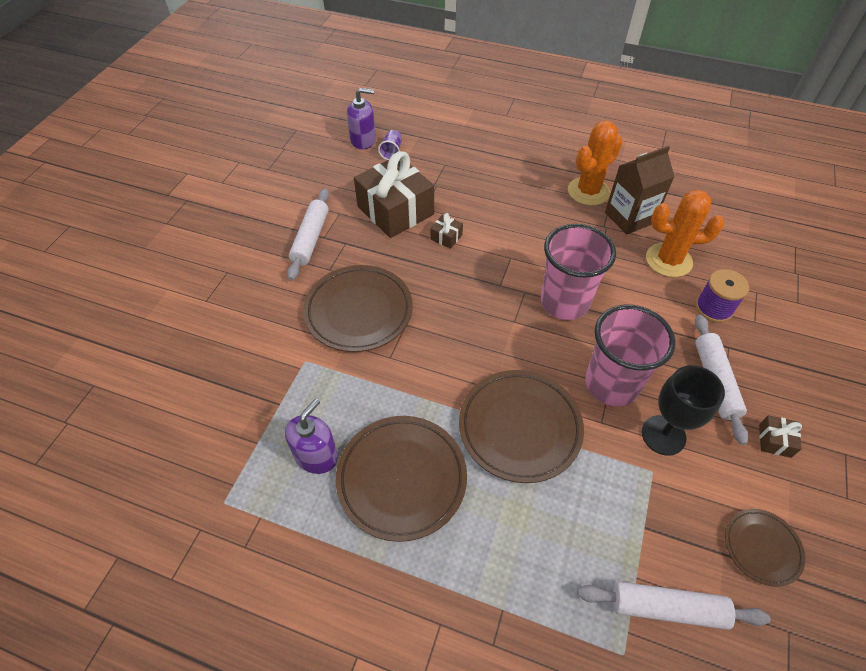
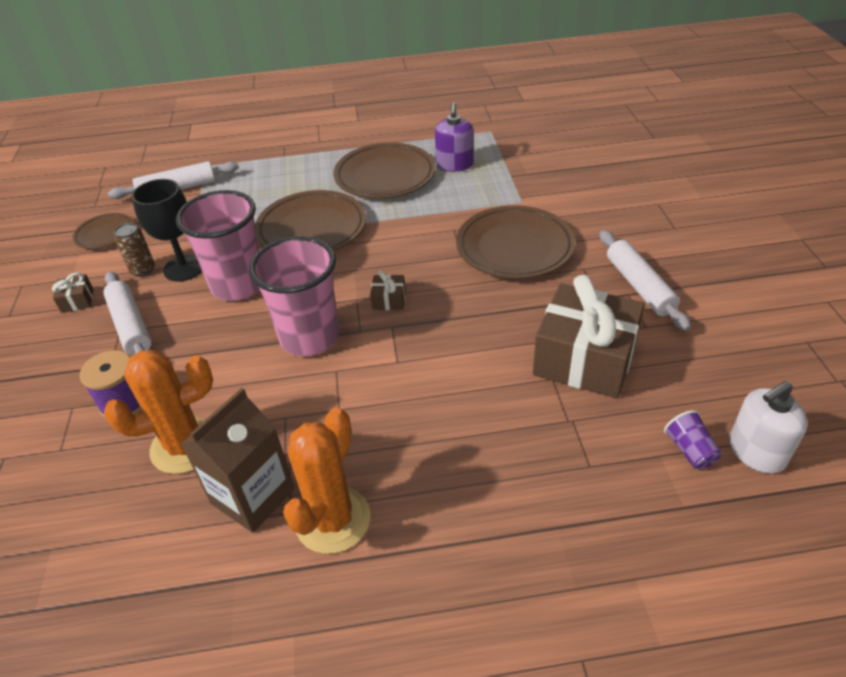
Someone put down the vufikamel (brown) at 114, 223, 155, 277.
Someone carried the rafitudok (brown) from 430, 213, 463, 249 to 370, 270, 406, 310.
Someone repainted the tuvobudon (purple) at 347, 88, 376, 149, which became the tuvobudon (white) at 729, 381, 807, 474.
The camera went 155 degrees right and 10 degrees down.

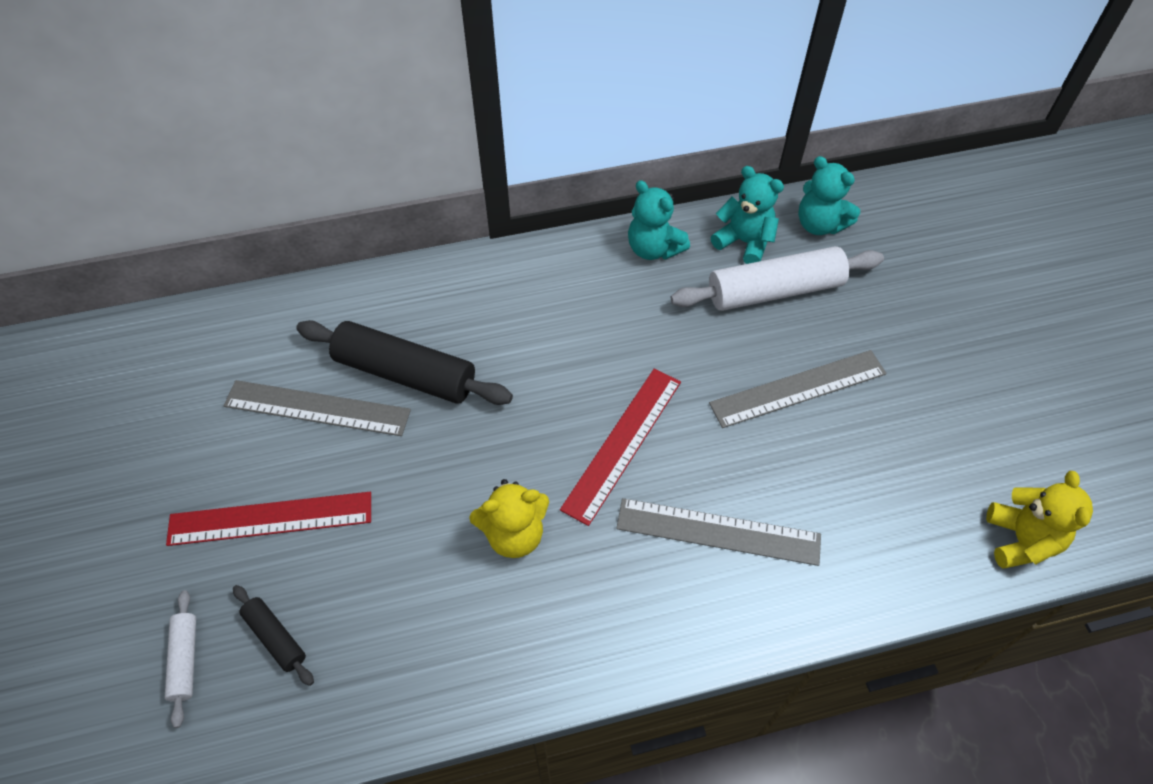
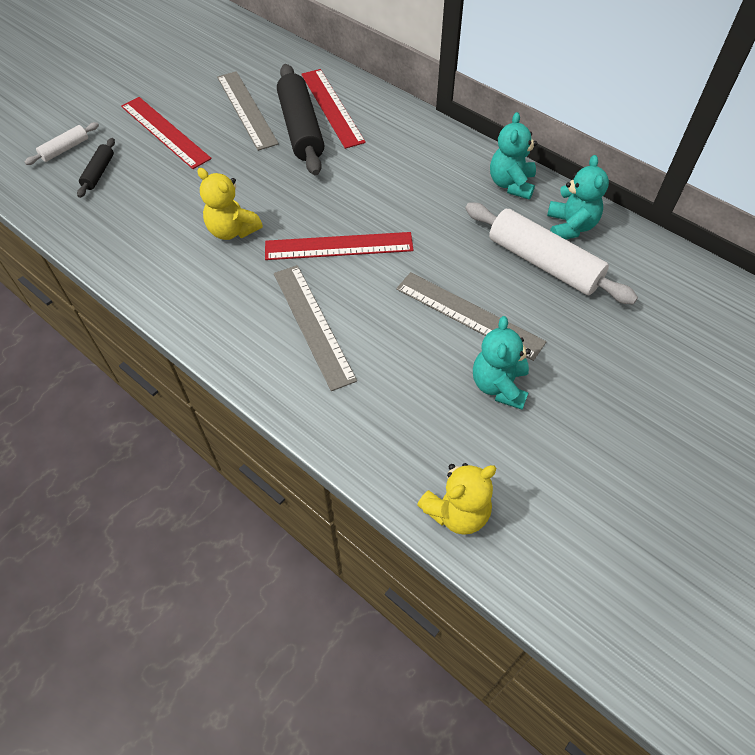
Someone put down the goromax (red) at 301, 69, 366, 149.
Someone carried the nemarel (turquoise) from 798, 156, 860, 235 to 473, 316, 531, 410.
The camera went 55 degrees right and 0 degrees up.

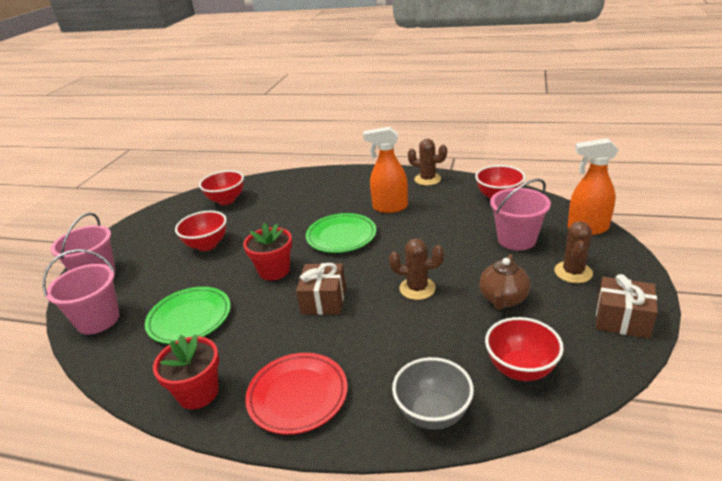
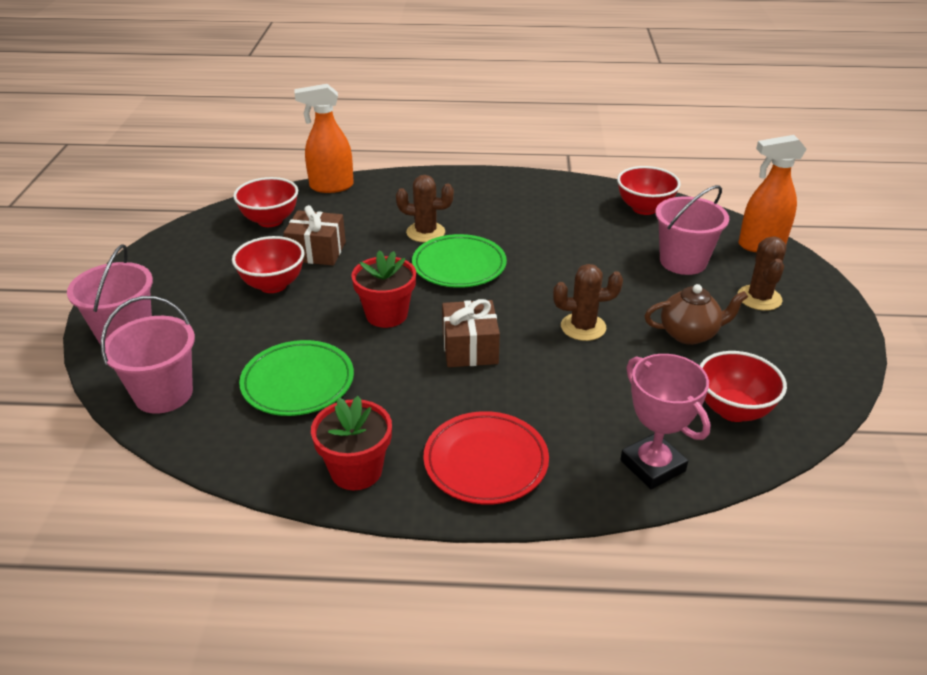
Someone carried the rafitudok (brown) from 596, 274, 658, 339 to 283, 205, 346, 265.
Someone carried the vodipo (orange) from 363, 127, 408, 213 to 294, 84, 354, 193.
Someone carried the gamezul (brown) from 408, 139, 447, 186 to 396, 175, 454, 242.
Someone swapped the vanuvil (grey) at 392, 357, 474, 430 for the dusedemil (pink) at 620, 354, 711, 489.
Someone rotated the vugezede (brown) at 479, 254, 530, 310 by 105 degrees counterclockwise.
The camera went 15 degrees left and 5 degrees up.

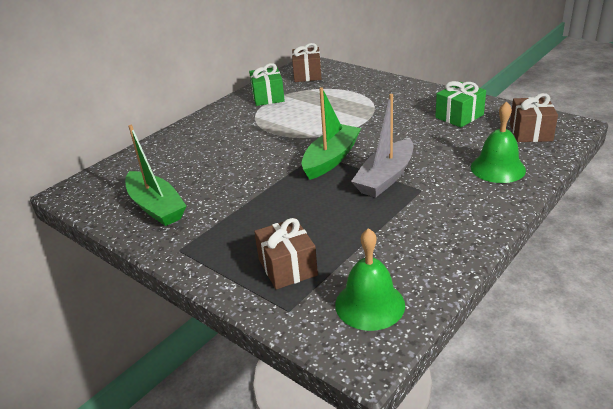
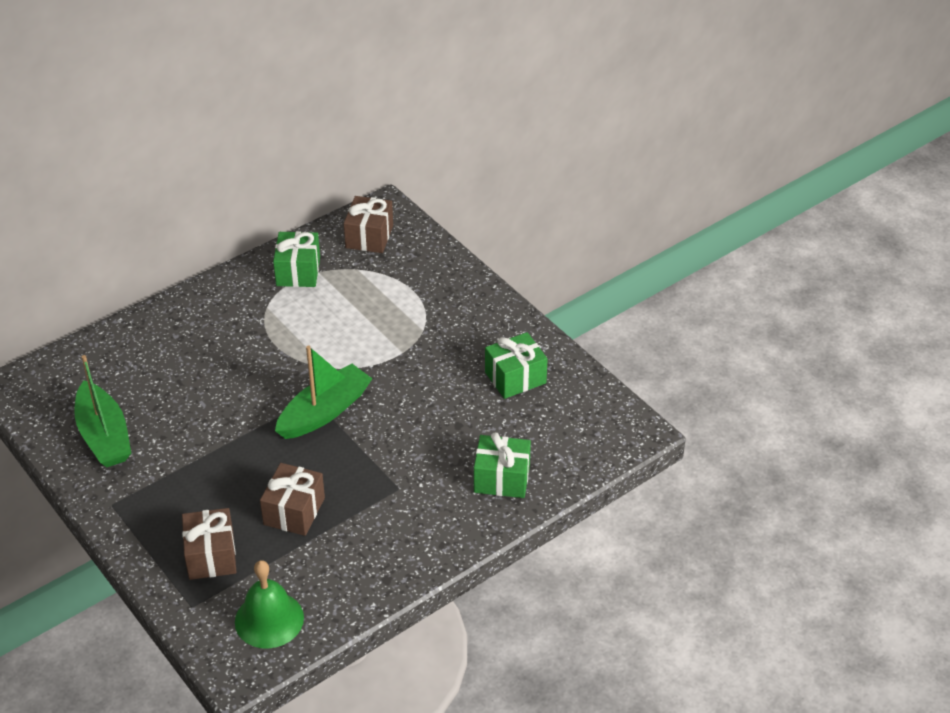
Someone carried the rafitudok (brown) from 510, 93, 558, 142 to 260, 463, 325, 536.
Someone swapped the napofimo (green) at 471, 101, 526, 183 for the rafitudok (green) at 474, 432, 531, 498.
Someone took away the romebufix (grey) at 351, 94, 413, 197.
The camera went 10 degrees right and 10 degrees up.

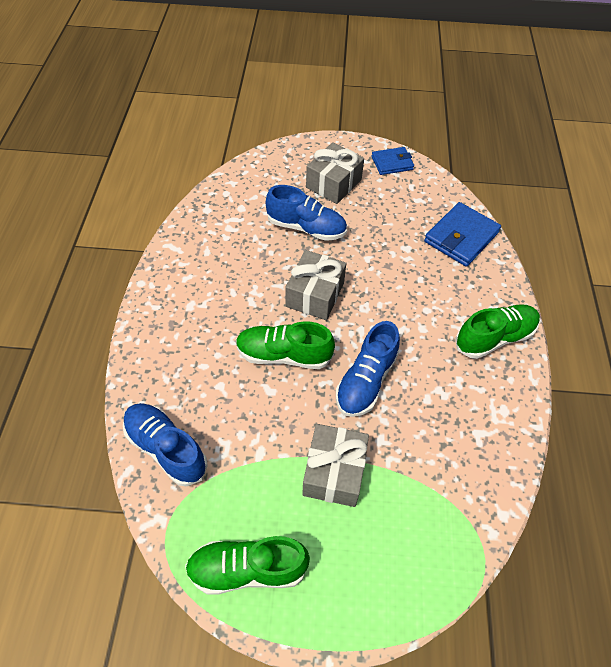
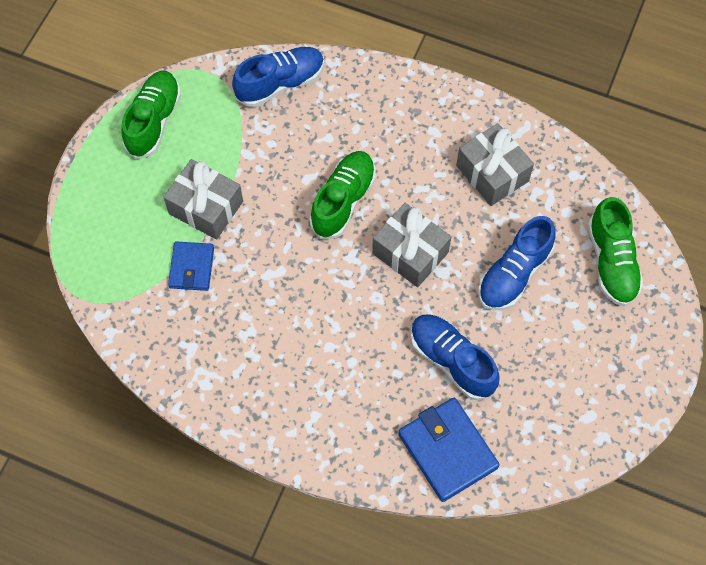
Someone carried the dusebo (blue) from 372, 147, 414, 175 to 168, 241, 214, 291.
Someone carried the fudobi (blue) from 336, 321, 400, 417 to 411, 314, 500, 400.
Someone carried the rafitudok (grey) from 306, 142, 364, 204 to 456, 123, 534, 206.
Someone carried the fudobi (green) from 455, 304, 540, 359 to 588, 197, 644, 306.
The camera went 110 degrees right and 10 degrees up.

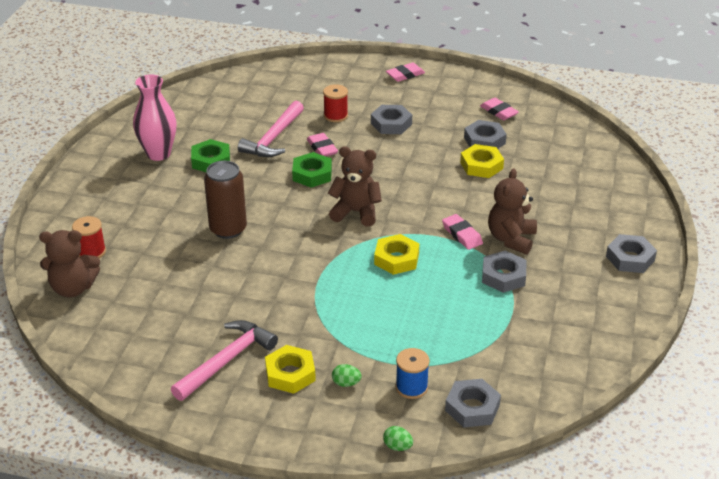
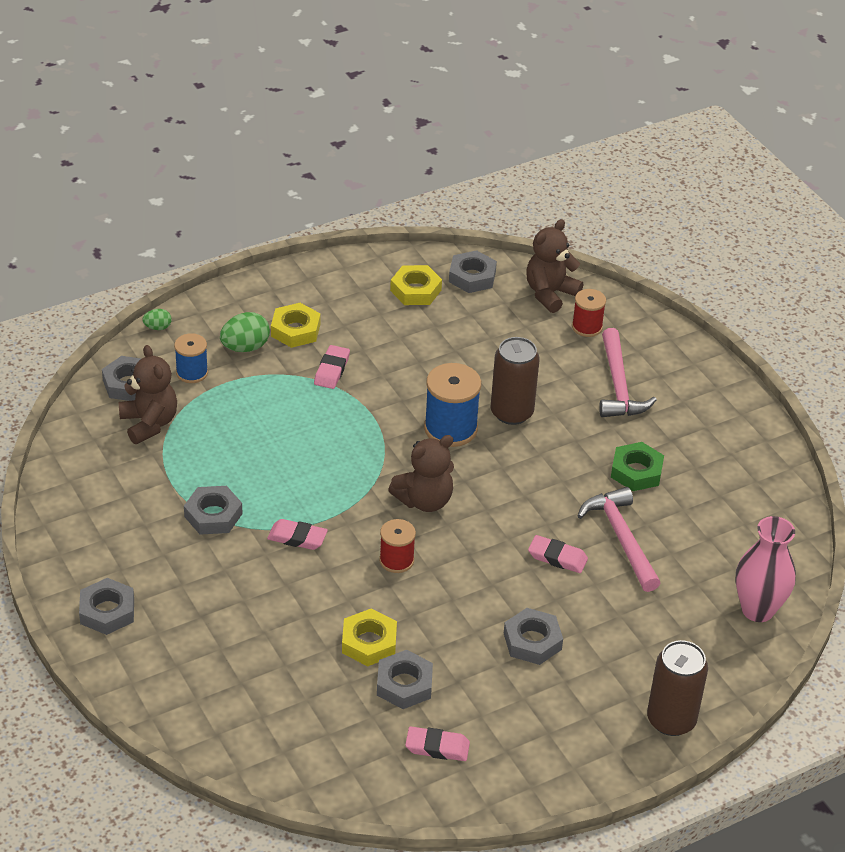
Someone carried the nemarel (brown) from 488, 168, 537, 254 to 118, 345, 177, 444.
Someone scaled the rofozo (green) at 332, 364, 362, 387 by 1.79.
Someone carried the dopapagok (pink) from 386, 63, 425, 82 to 314, 345, 350, 389.
Someone carried the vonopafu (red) from 323, 84, 348, 122 to 379, 519, 416, 573.
Someone carried the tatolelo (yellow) from 374, 234, 419, 275 to 390, 265, 442, 305.
Someone put down the vonopafu (blue) at 424, 363, 481, 447.
Someone put down the tatolelo (grey) at 449, 250, 497, 293.
Someone carried the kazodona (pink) from 171, 320, 278, 401 to 599, 328, 657, 417.
Someone put down the vufikamel (brown) at 647, 640, 708, 736.
Someone carried the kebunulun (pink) from 133, 75, 177, 161 to 736, 516, 796, 622.
Someone took away the tatolelo (green) at 292, 152, 332, 188.
The camera went 135 degrees right and 5 degrees up.

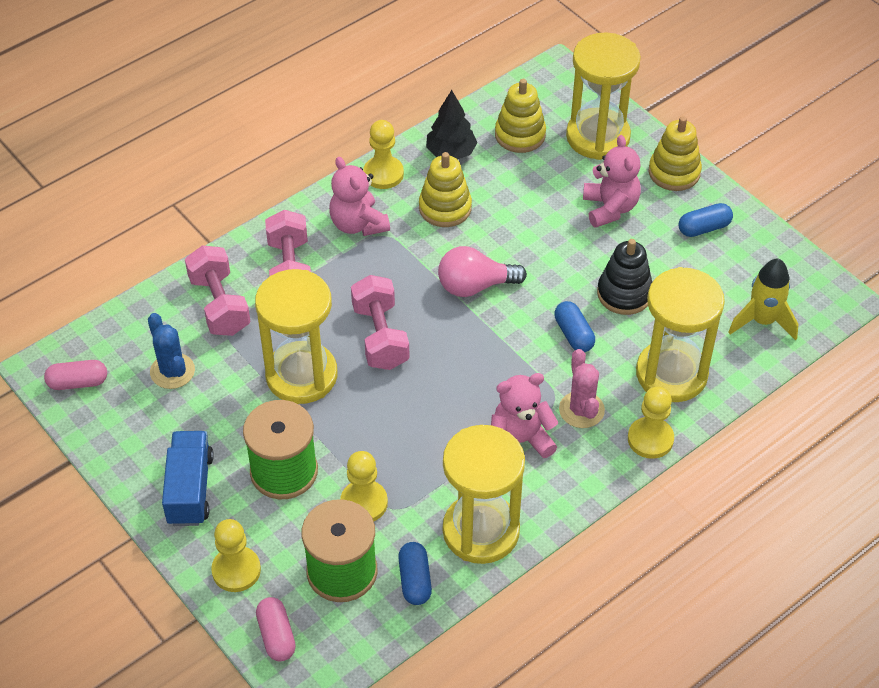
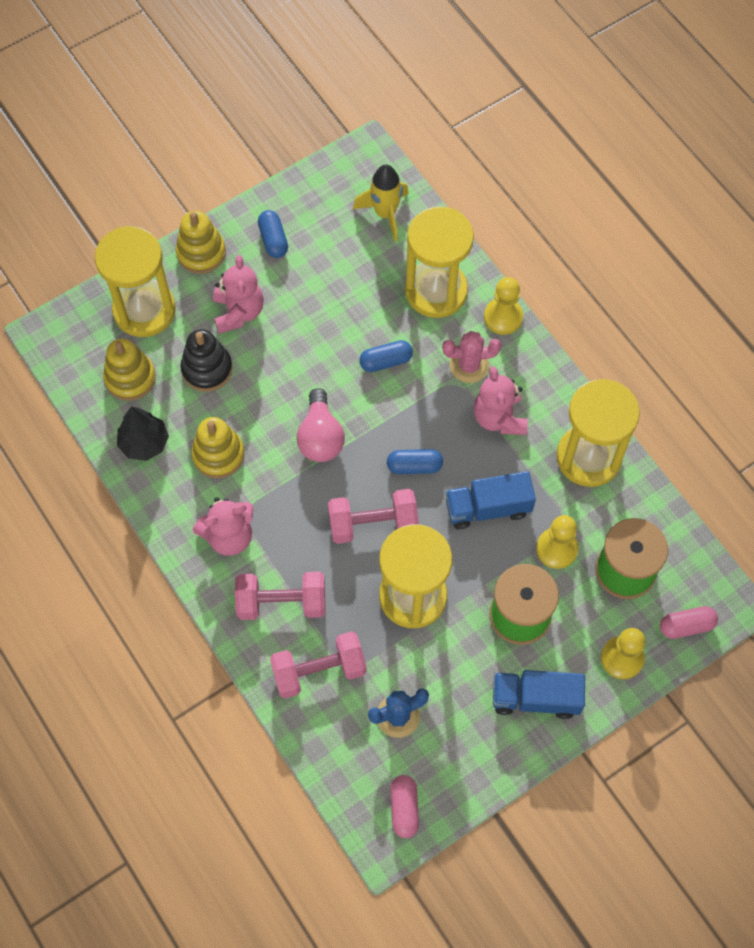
Someone carried the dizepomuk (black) from 597, 239, 652, 315 to 180, 329, 232, 392.
Someone rotated the nemarel (pink) at 583, 135, 641, 228 by 90 degrees clockwise.
Someone carried the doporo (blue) from 398, 542, 432, 605 to 387, 449, 443, 474.
Someone put down the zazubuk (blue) at 446, 471, 536, 529.
Someone took away the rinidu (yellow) at 363, 120, 404, 189.
The camera went 85 degrees left and 15 degrees up.

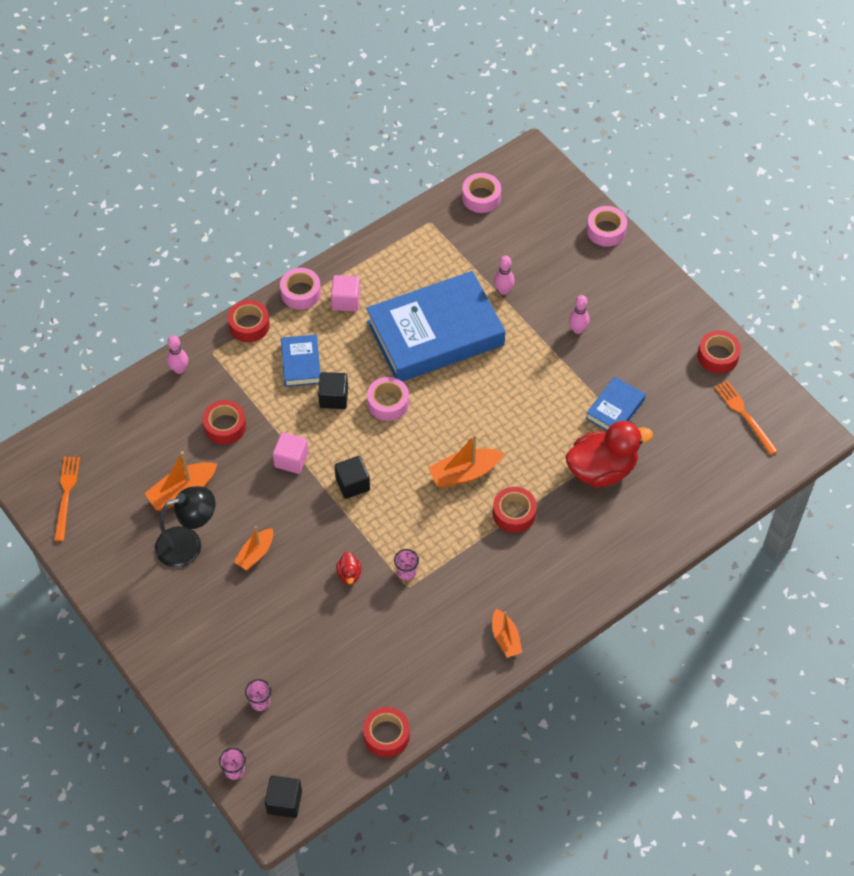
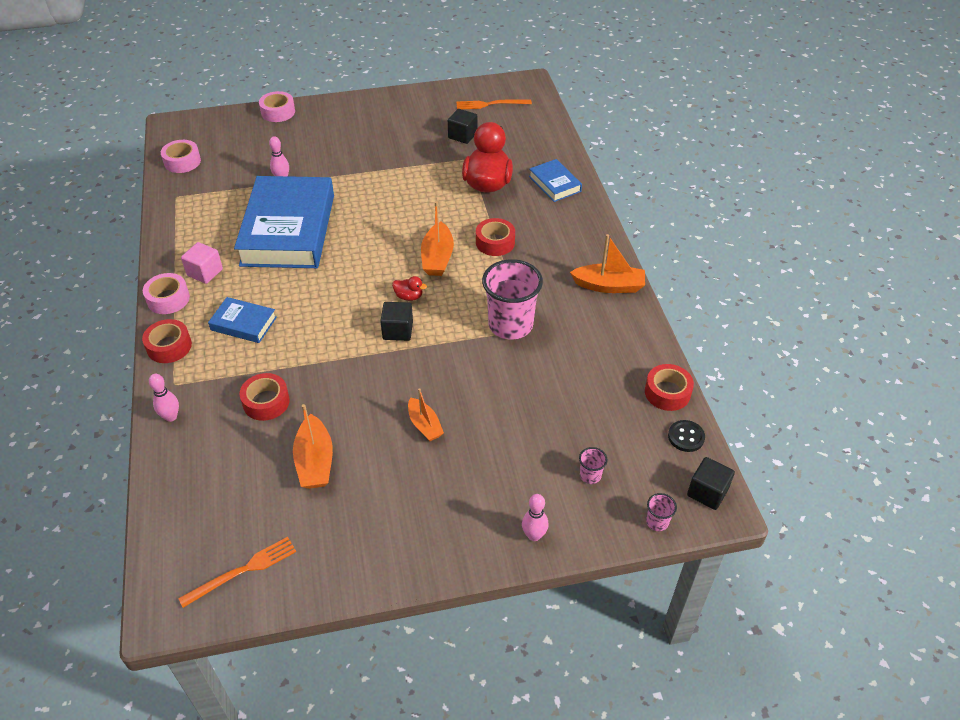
Someone rotated the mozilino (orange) at 54, 457, 80, 541 by 120 degrees clockwise.
Someone carried the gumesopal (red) from 336, 552, 361, 585 to 392, 276, 427, 301.
Someone carried the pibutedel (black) from 318, 372, 348, 409 to 448, 109, 478, 144.
Someone scaled the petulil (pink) at 394, 549, 419, 580 by 2.39.
Someone carried the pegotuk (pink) from 569, 295, 590, 334 to 522, 494, 549, 541.
Someone carried the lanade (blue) from 586, 376, 646, 431 to 529, 159, 582, 202.
Someone scaled the romebufix (orange) at 492, 609, 522, 658 by 1.50.
Someone put down the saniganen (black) at 668, 420, 705, 452.
Someone took away the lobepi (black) at 155, 486, 215, 568.
Someone took away the pibutedel (pink) at 273, 432, 308, 474.
Someone took away the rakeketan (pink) at 367, 377, 409, 421.
Someone took away the rakeketan (red) at 698, 330, 741, 374.
The camera went 65 degrees left and 10 degrees down.

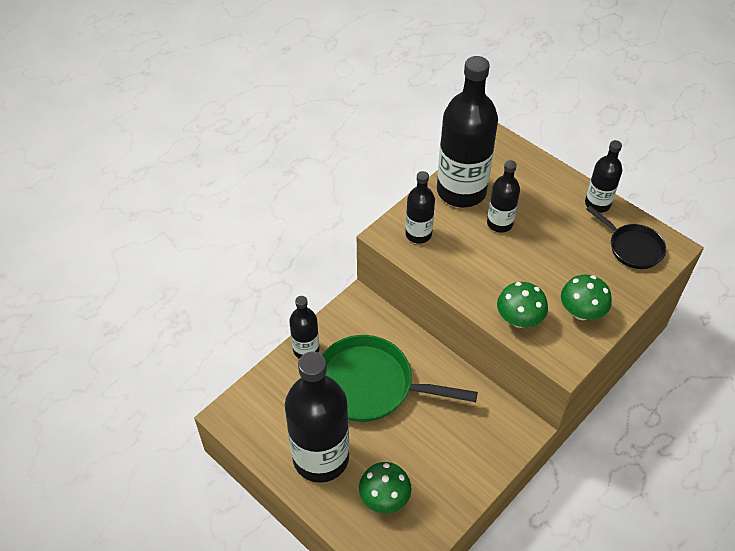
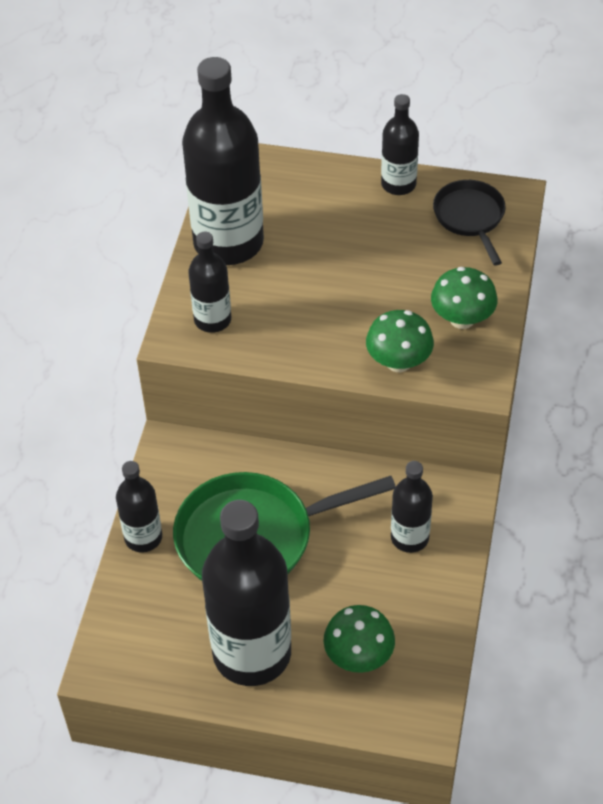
Someone carried the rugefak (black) from 487, 160, 520, 233 to 391, 461, 433, 553.
Someone rotated the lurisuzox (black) at 586, 206, 666, 269 by 120 degrees counterclockwise.
The camera went 30 degrees left and 0 degrees up.

